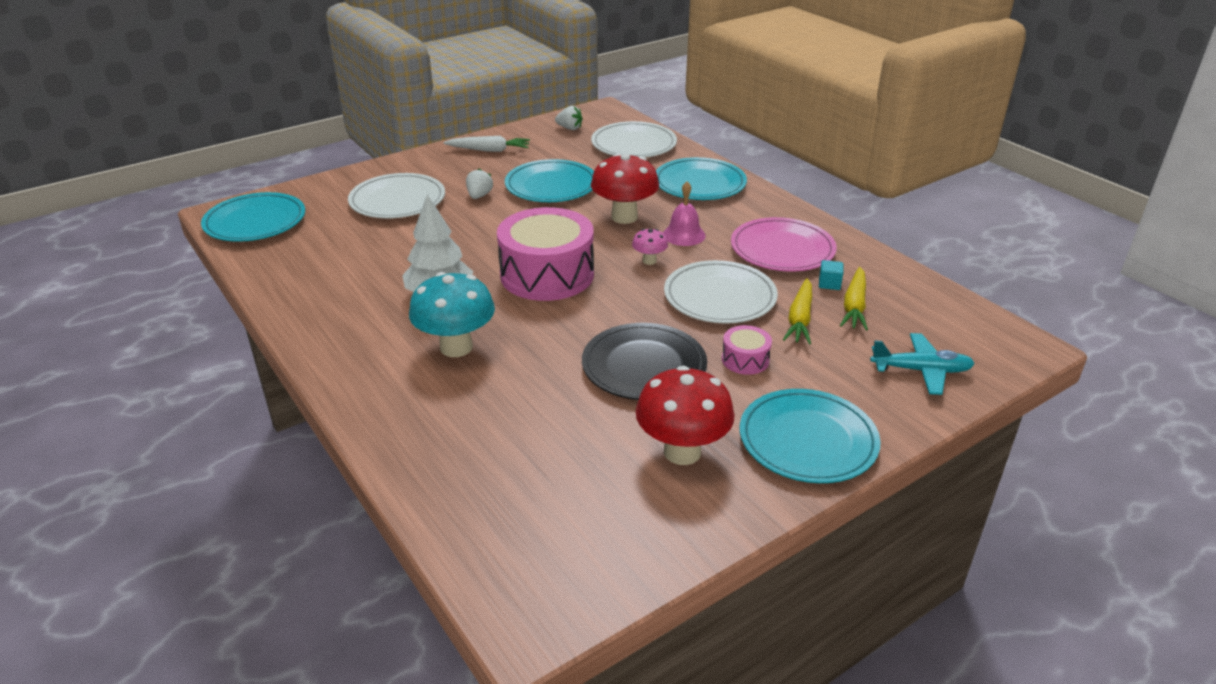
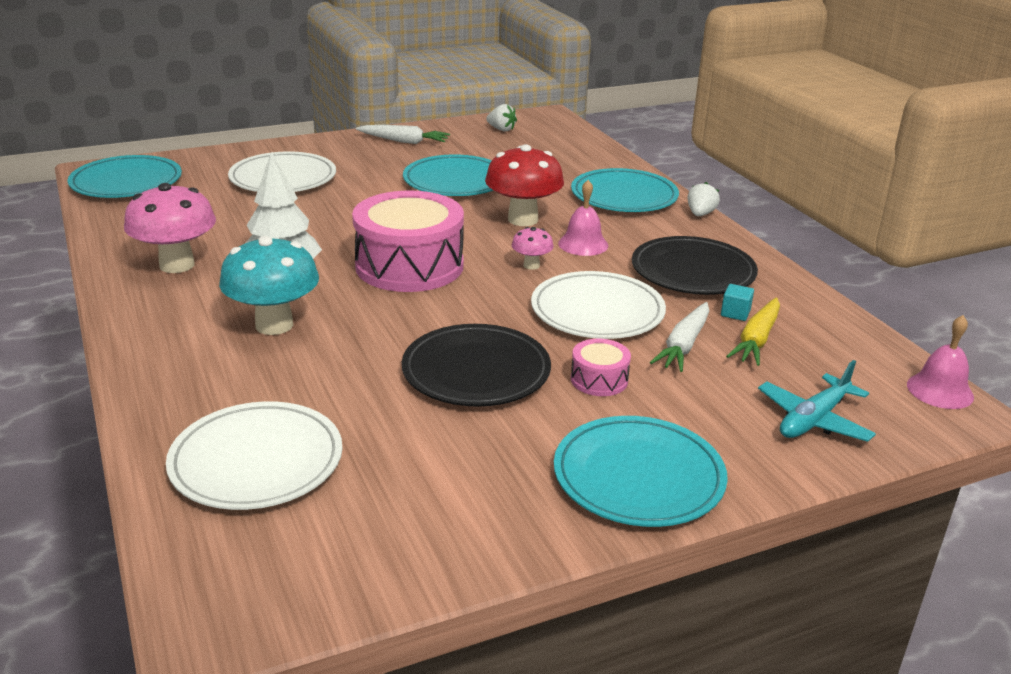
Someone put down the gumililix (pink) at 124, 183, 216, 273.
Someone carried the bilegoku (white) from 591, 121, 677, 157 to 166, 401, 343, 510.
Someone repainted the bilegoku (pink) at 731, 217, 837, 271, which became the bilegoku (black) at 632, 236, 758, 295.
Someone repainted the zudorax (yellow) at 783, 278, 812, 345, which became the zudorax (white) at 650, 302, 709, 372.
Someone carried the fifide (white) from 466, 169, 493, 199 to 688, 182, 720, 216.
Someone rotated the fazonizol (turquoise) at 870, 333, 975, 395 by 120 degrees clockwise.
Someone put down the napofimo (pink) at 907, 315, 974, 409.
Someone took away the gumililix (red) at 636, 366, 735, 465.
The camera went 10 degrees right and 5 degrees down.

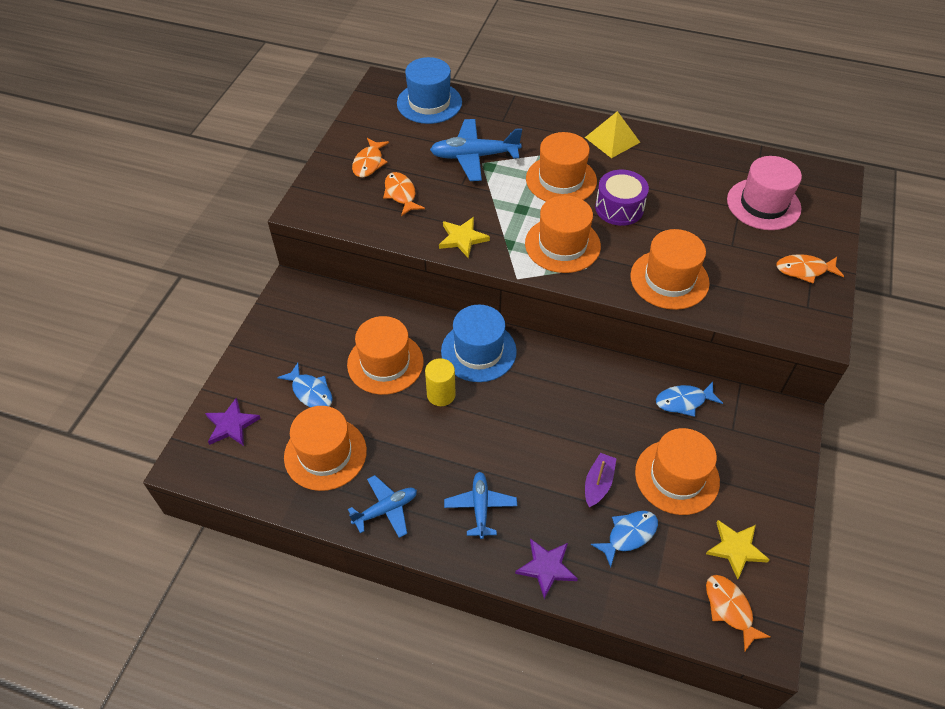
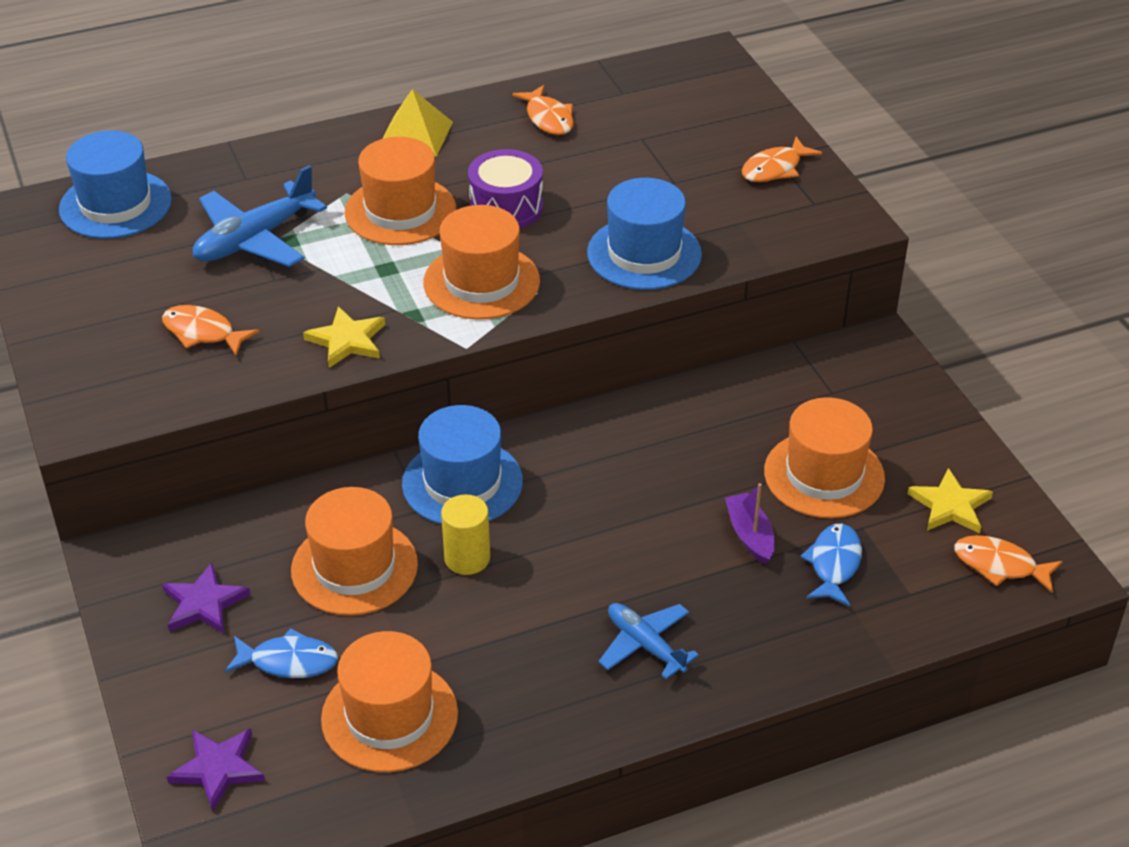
Someone carried the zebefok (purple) from 515, 538, 578, 599 to 162, 562, 251, 634.
Someone carried the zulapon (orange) from 352, 138, 389, 177 to 512, 85, 574, 135.
Someone repainted the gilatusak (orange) at 630, 229, 710, 310, which became the gilatusak (blue) at 587, 178, 702, 290.
Someone took away the fazonizol (blue) at 348, 475, 417, 538.
Someone took away the zulapon (blue) at 656, 382, 723, 417.
Someone took away the gilatusak (pink) at 727, 156, 802, 230.
The camera went 40 degrees left and 10 degrees down.

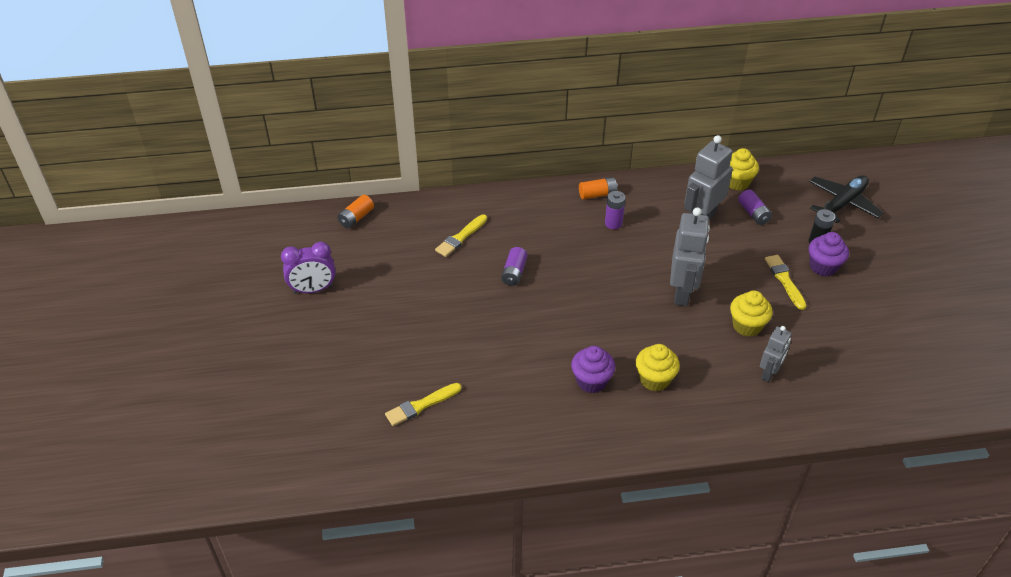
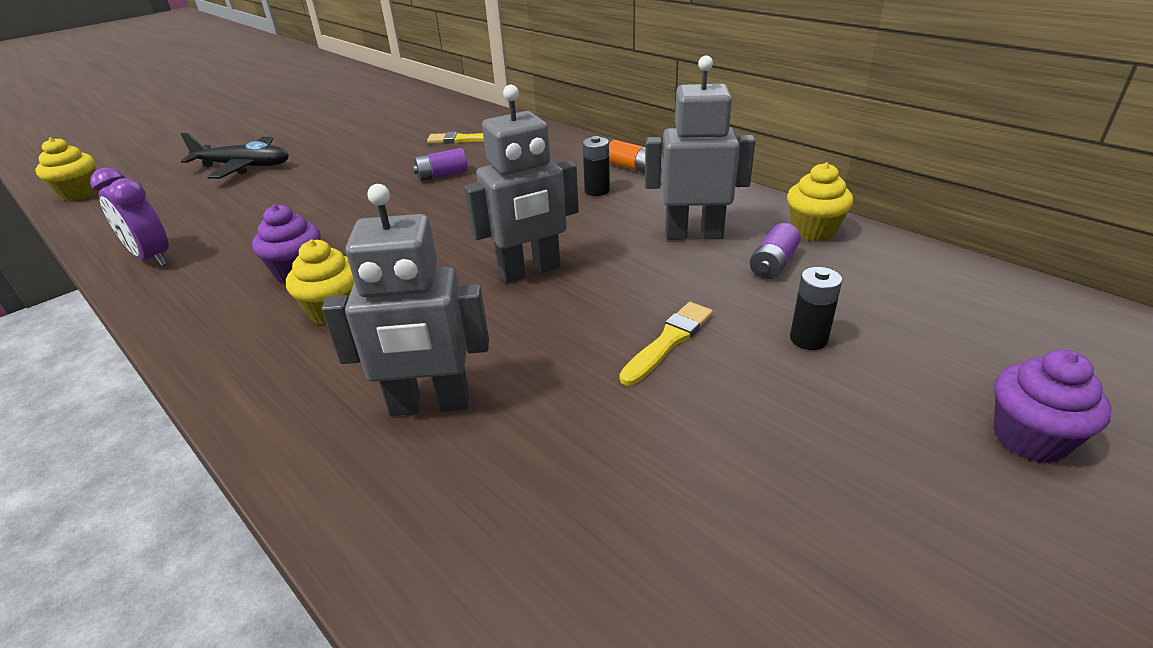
Someone carried the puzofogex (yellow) from 730, 290, 773, 337 to 35, 137, 99, 201.
Someone carried the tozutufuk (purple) from 281, 242, 336, 294 to 90, 168, 169, 266.
Someone carried the fazonizol (black) from 809, 175, 883, 223 to 180, 132, 289, 179.
Someone scaled the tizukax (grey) at 760, 326, 792, 382 by 1.72.
Someone repainted the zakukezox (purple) at 605, 191, 626, 229, which became the zakukezox (black) at 583, 136, 610, 196.
Someone carried the puzofogex (purple) from 809, 232, 849, 276 to 994, 350, 1112, 463.
Someone took away the zakukezox (orange) at 337, 195, 374, 228.
Someone took away the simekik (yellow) at 385, 383, 462, 426.
The camera went 55 degrees right and 10 degrees down.

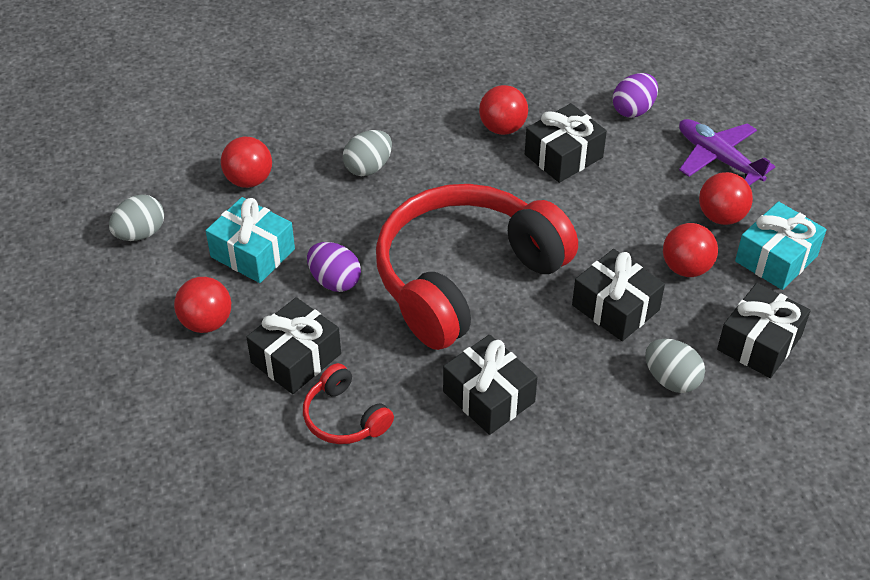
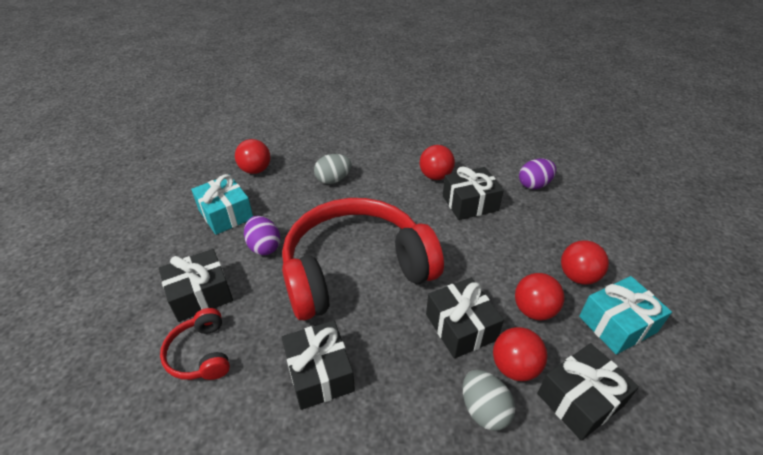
Someone carried the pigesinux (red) from 174, 277, 231, 333 to 493, 327, 547, 381.
Someone took away the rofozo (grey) at 109, 194, 164, 241.
Someone took away the fazonizol (purple) at 679, 119, 776, 186.
The camera went 20 degrees right and 5 degrees down.

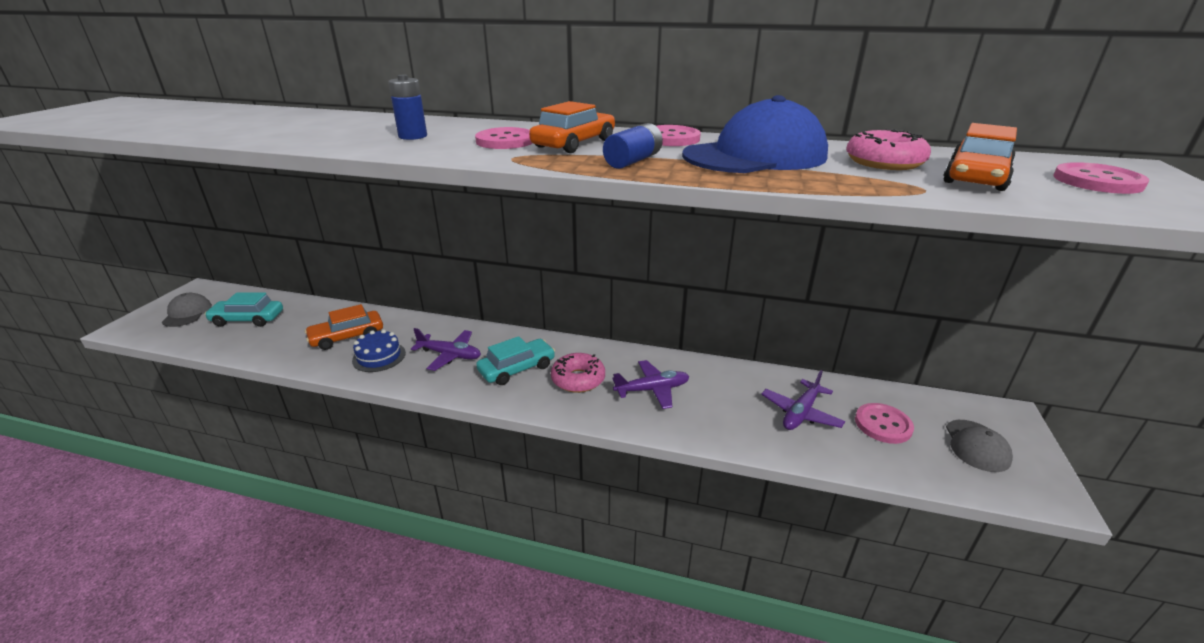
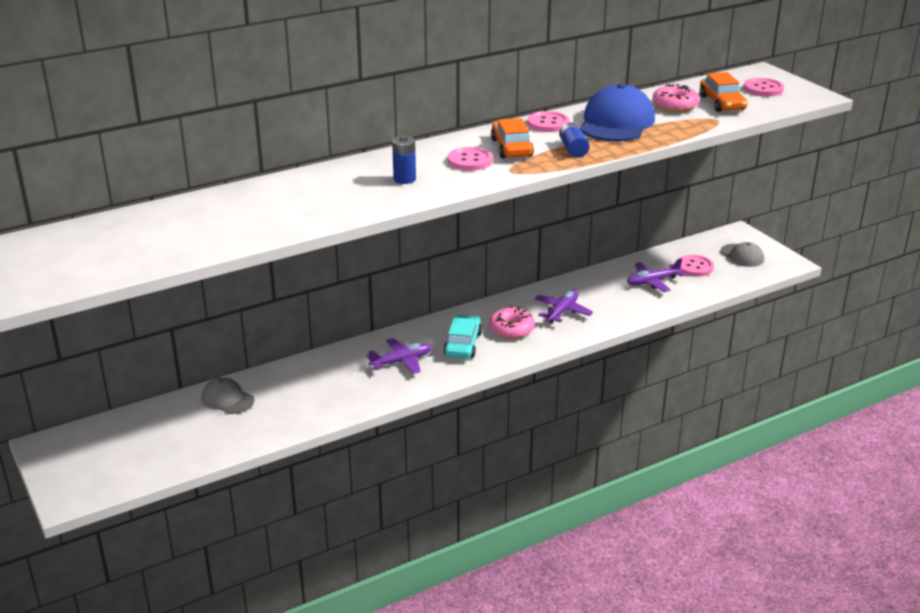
Someone carried the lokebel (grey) from 162, 293, 212, 327 to 202, 377, 254, 414.
Someone rotated the fazonizol (purple) at 761, 370, 845, 430 by 75 degrees clockwise.
Someone took away the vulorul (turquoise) at 205, 292, 283, 327.
Someone took away the vulorul (orange) at 305, 304, 383, 350.
Someone took away the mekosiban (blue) at 352, 329, 406, 372.
The camera went 45 degrees left and 0 degrees up.

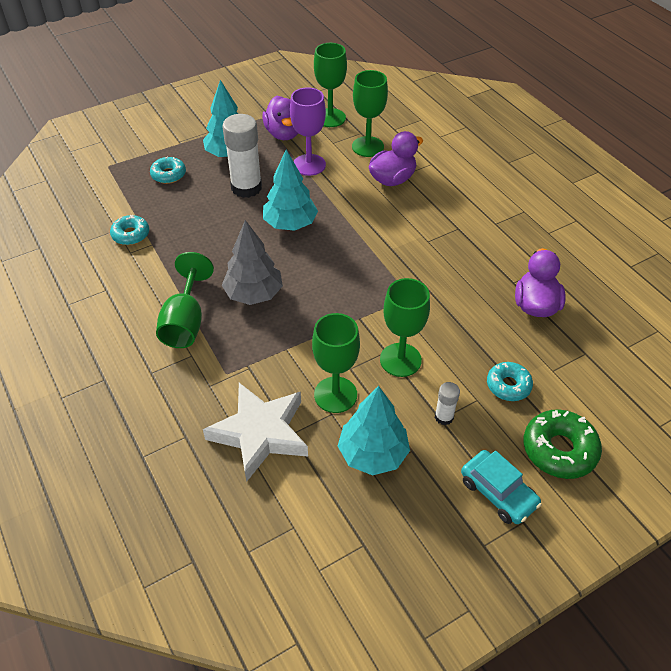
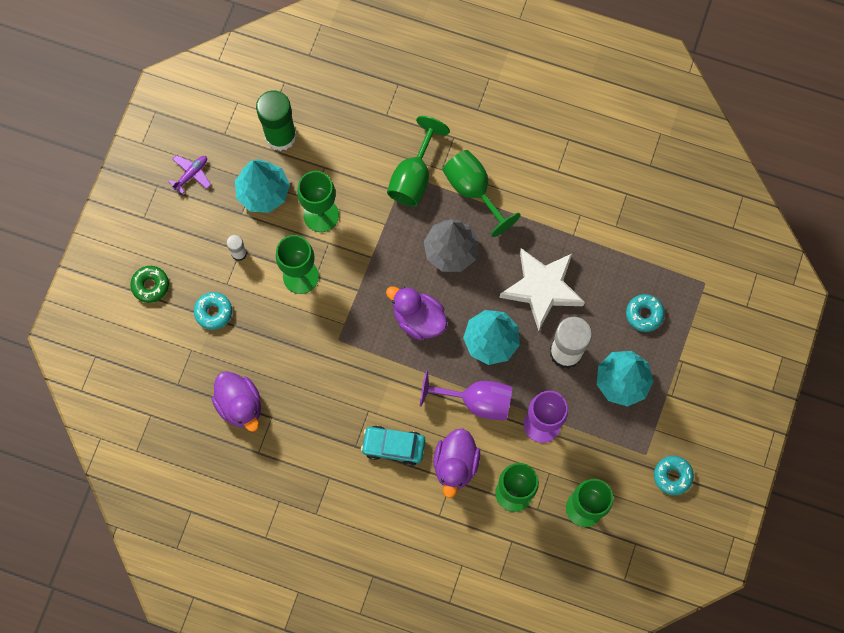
Someone scaled the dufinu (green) at 524, 409, 602, 479 by 0.64.
Someone put down the fazonizol (purple) at 169, 155, 211, 194.
Someone put down the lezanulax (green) at 256, 90, 297, 151.
Someone carried the vulorul (turquoise) from 461, 450, 542, 524 to 361, 426, 425, 466.
Someone carried the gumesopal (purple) from 262, 96, 298, 140 to 386, 286, 447, 340.
Someone put down the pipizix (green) at 387, 116, 450, 206.
Someone put down the pipizix (purple) at 420, 370, 513, 420.
Someone carried the zebefok (white) from 203, 383, 308, 482 to 499, 248, 585, 331.
Someone carried the dufinu (turquoise) from 110, 214, 149, 245 to 654, 456, 694, 495.
The camera went 140 degrees right and 25 degrees up.

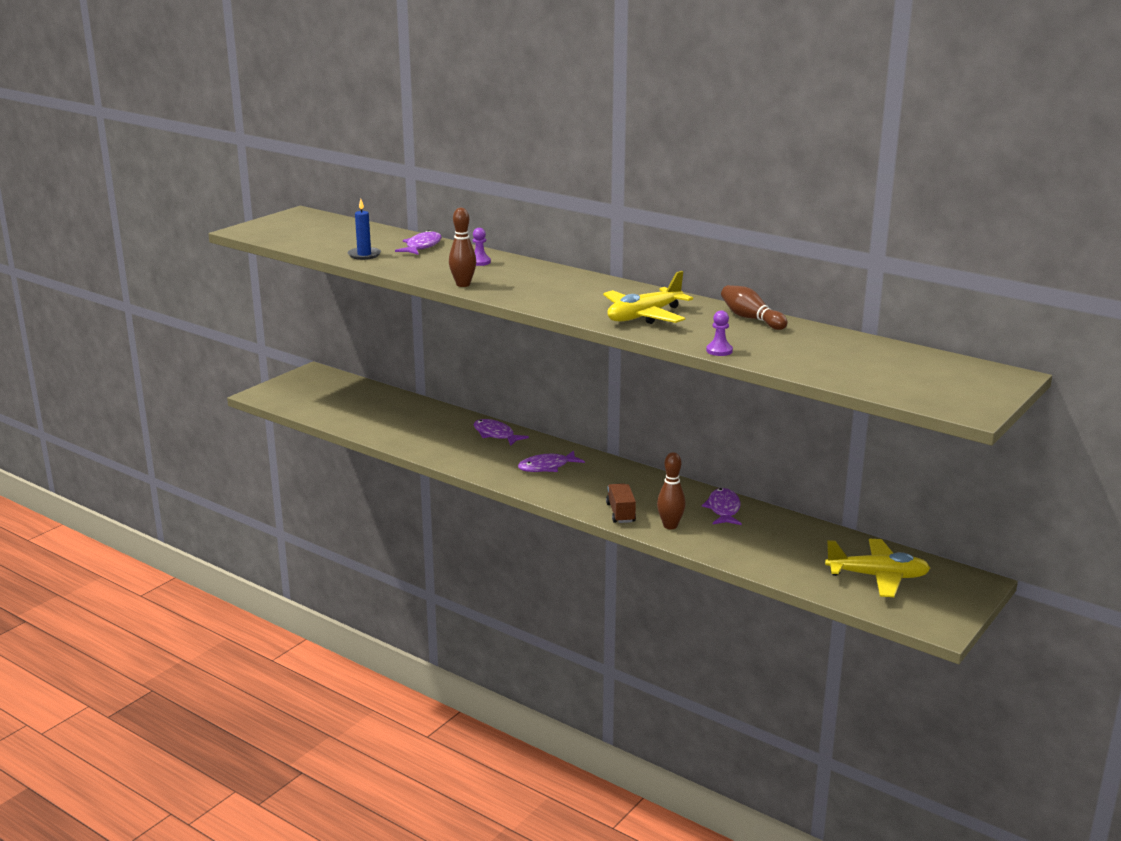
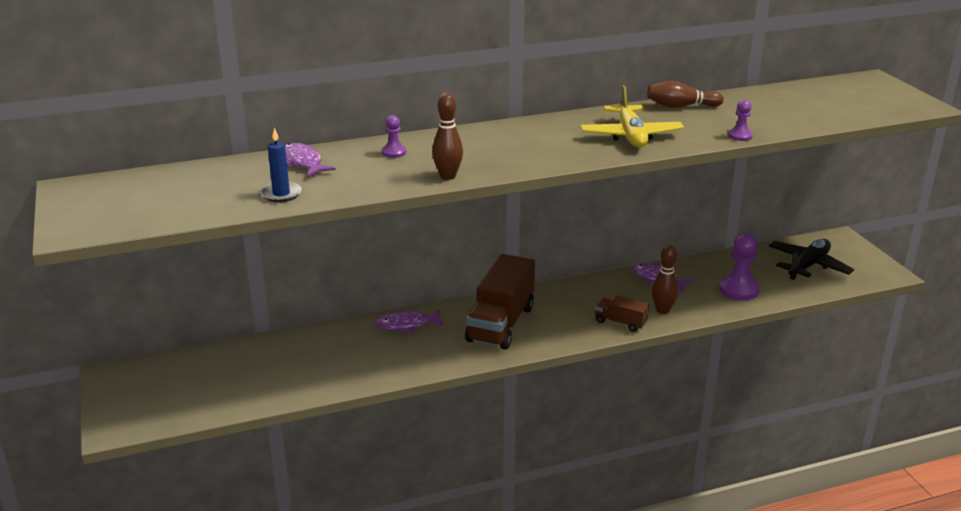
Someone swapped the zulapon (purple) at 518, 451, 585, 472 for the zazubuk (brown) at 465, 254, 535, 350.
Someone put down the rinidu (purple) at 719, 233, 760, 301.
Someone repainted the fazonizol (yellow) at 825, 539, 930, 597, which became the fazonizol (black) at 769, 239, 854, 280.
The camera went 55 degrees left and 5 degrees up.

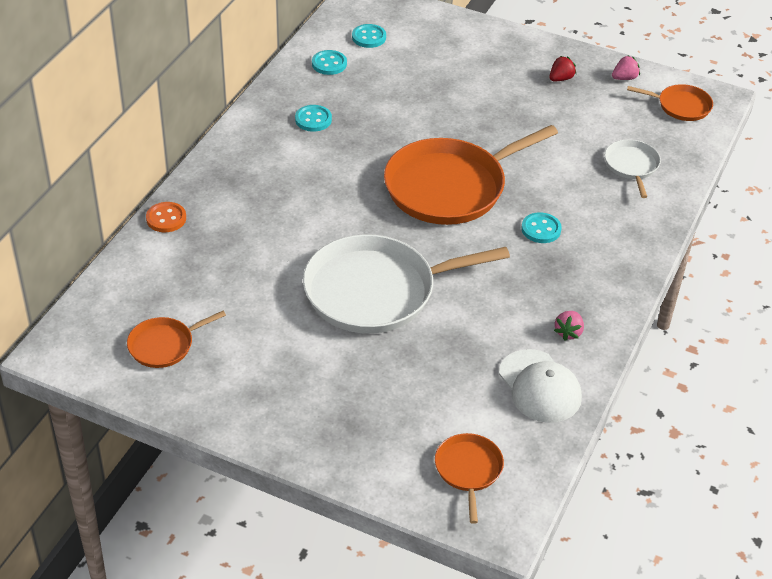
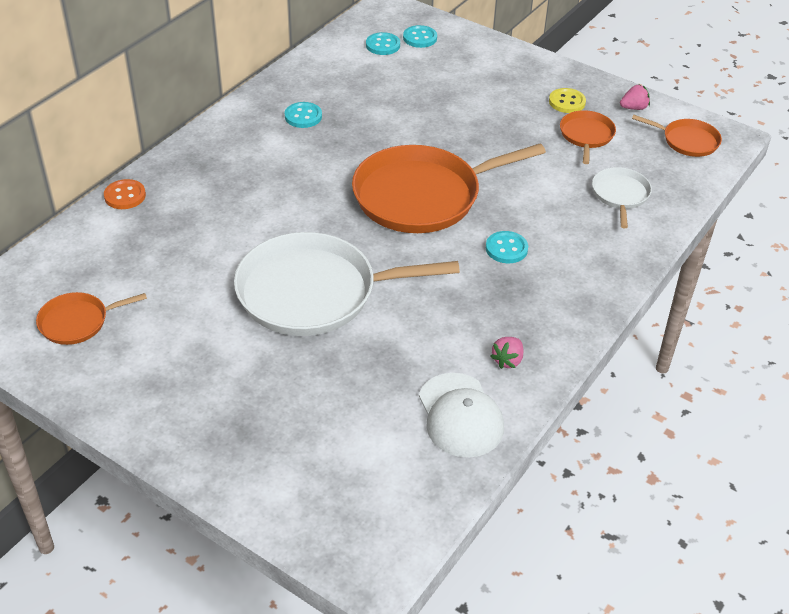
Someone carried the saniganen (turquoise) from 312, 50, 347, 75 to 403, 25, 437, 48.
Someone swapped the fifide (red) at 549, 56, 576, 81 for the saniganen (yellow) at 549, 88, 586, 113.
Someone carried the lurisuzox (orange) from 435, 433, 504, 524 to 560, 110, 616, 164.
The camera went 10 degrees right and 0 degrees up.

